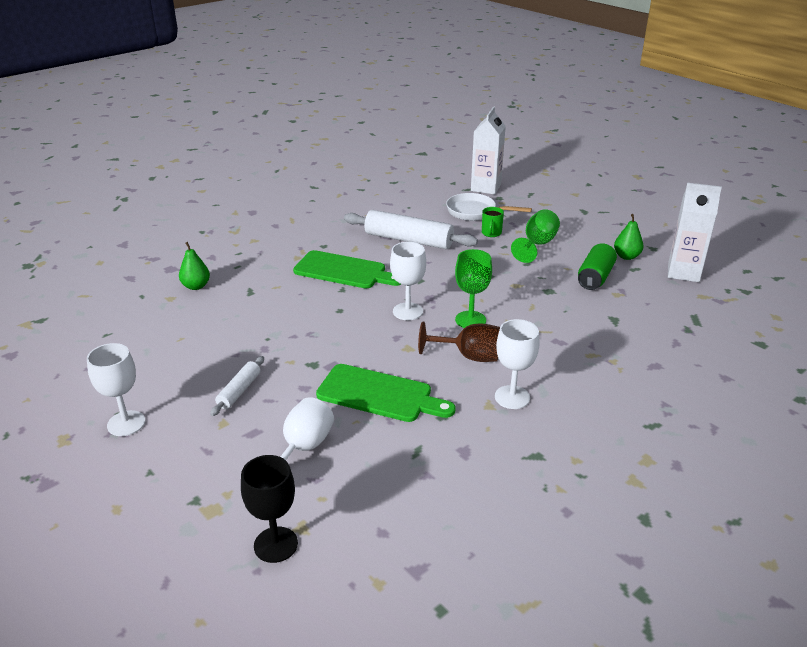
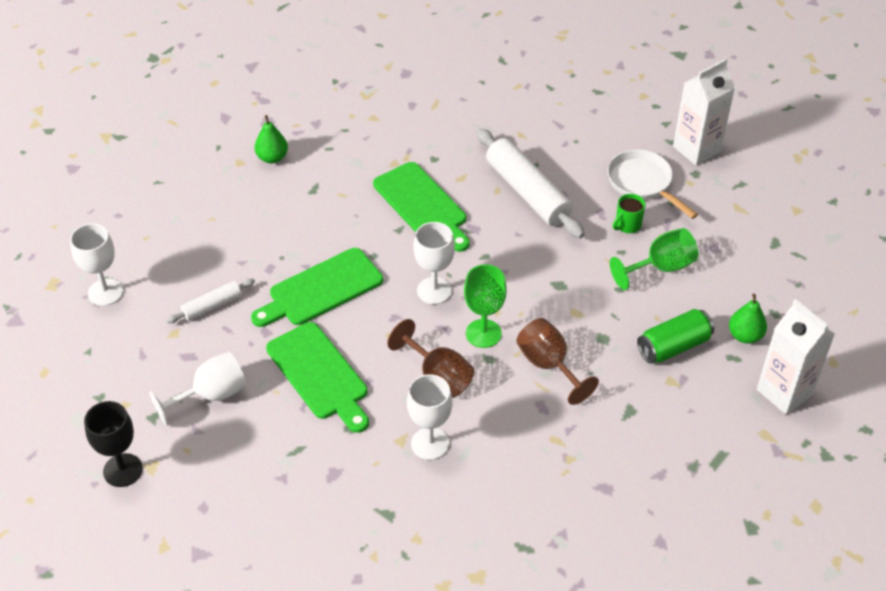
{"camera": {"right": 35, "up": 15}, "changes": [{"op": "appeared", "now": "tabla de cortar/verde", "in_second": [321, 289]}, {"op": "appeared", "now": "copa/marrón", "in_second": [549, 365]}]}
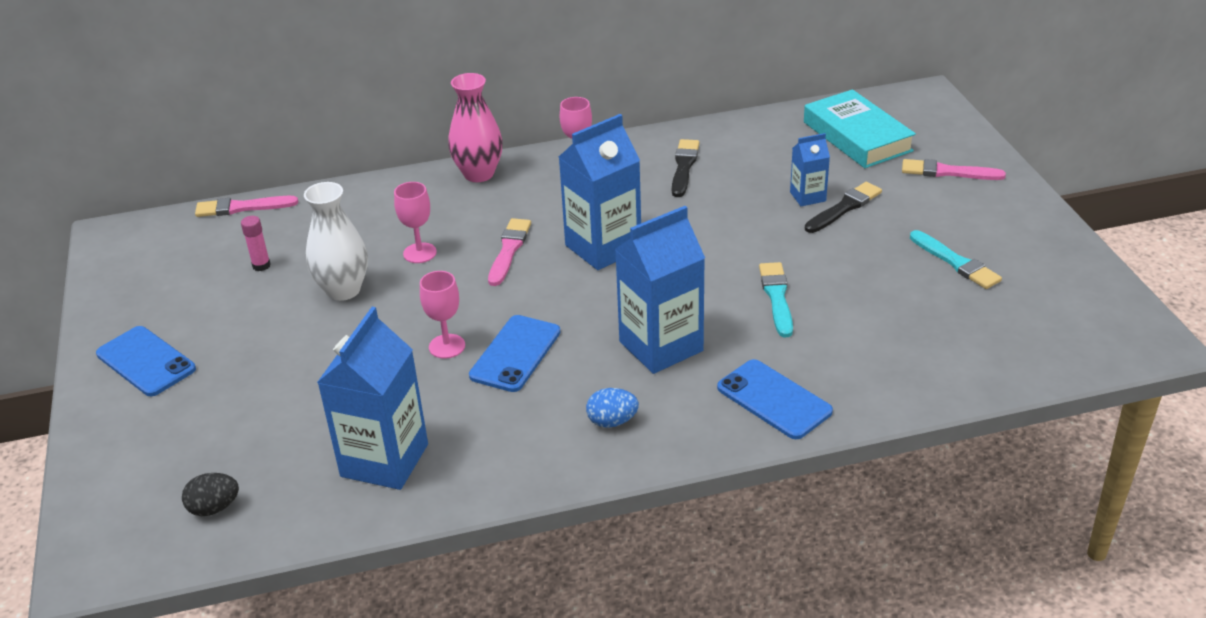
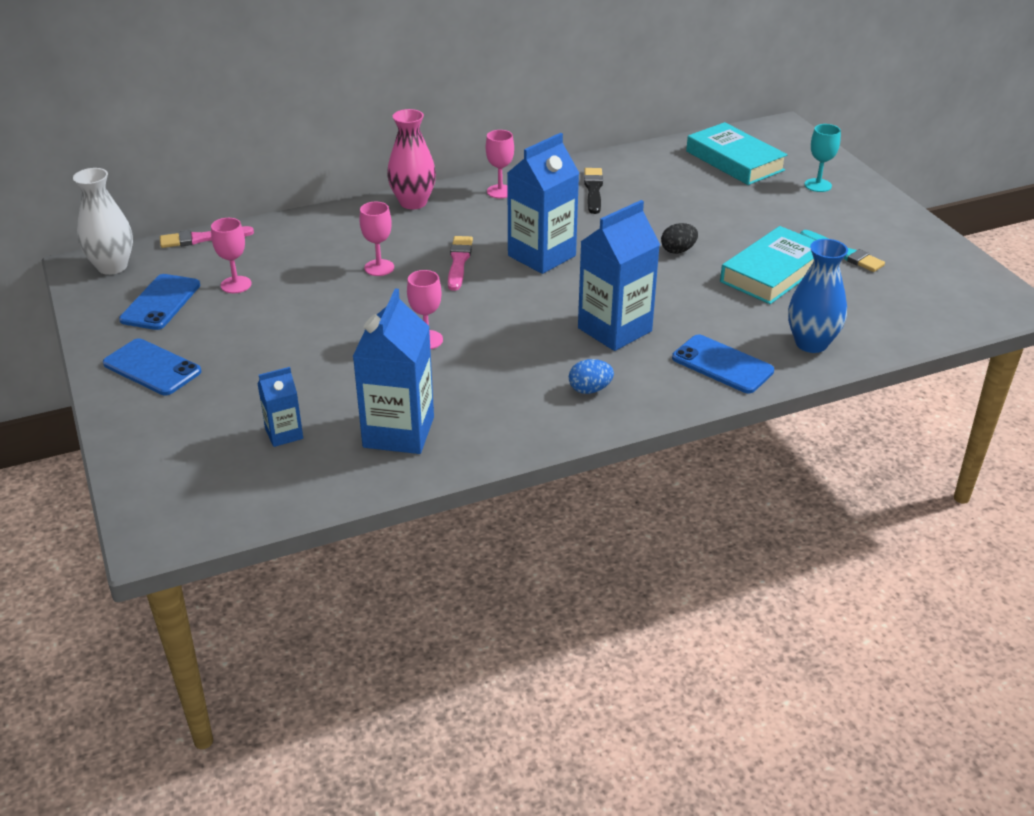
{"camera": {"right": -10, "up": 0}, "changes": [{"op": "missing", "was": "pincel/turquesa", "in_first": [777, 297]}, {"op": "missing", "was": "pincel/negro", "in_first": [844, 208]}, {"op": "appeared", "now": "libro/turquesa", "in_second": [773, 272]}, {"op": "appeared", "now": "florero/azul", "in_second": [811, 343]}, {"op": "relocated", "was": "huevo/negro", "in_first": [214, 508], "in_second": [678, 250]}, {"op": "relocated", "was": "florero/blanco", "in_first": [343, 290], "in_second": [112, 266]}, {"op": "relocated", "was": "móvil/azul", "in_first": [515, 354], "in_second": [160, 302]}, {"op": "relocated", "was": "cartón de leche/azul", "in_first": [807, 196], "in_second": [284, 434]}, {"op": "exchanged", "was": "barra de pegamento/rosa", "now": "copa/rosa", "in_first": [261, 265], "in_second": [236, 285]}, {"op": "exchanged", "was": "pincel/rosa", "now": "copa/turquesa", "in_first": [948, 172], "in_second": [818, 185]}]}
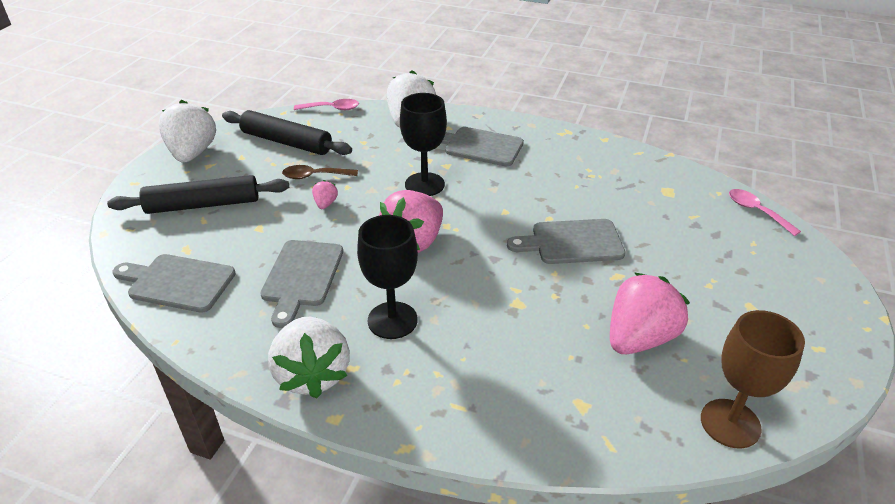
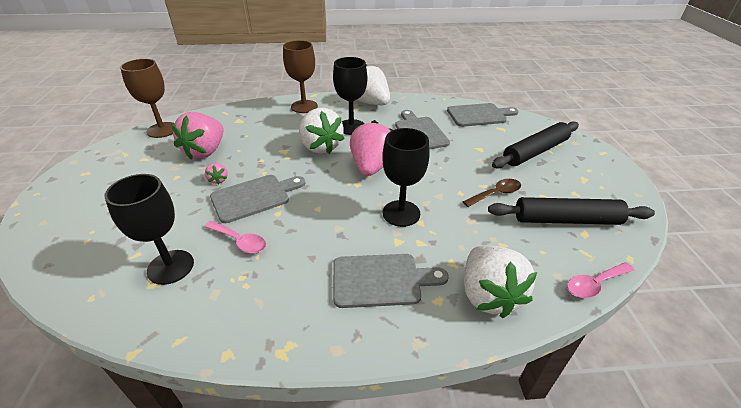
{"camera": {"right": 155, "up": 0}, "changes": [{"op": "appeared", "now": "copa/negro", "in_second": [170, 267]}, {"op": "appeared", "now": "copa/marrón", "in_second": [304, 106]}, {"op": "relocated", "was": "fresa/blanco", "in_first": [192, 153], "in_second": [320, 147]}, {"op": "relocated", "was": "fresa/rosa", "in_first": [325, 204], "in_second": [218, 180]}, {"op": "relocated", "was": "cuchara/rosa", "in_first": [756, 211], "in_second": [239, 241]}]}
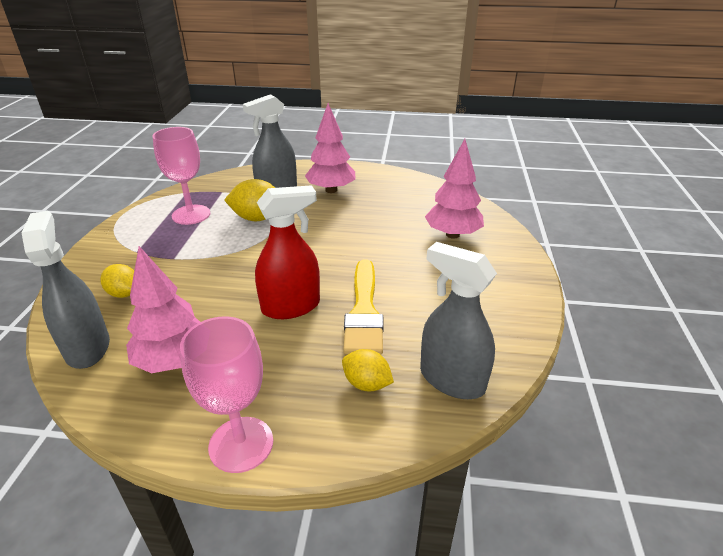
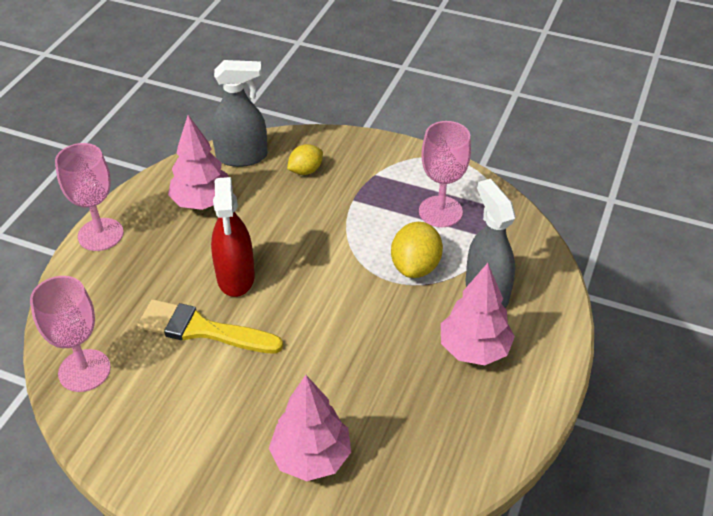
{"camera": {"right": 105, "up": 10}, "changes": [{"op": "missing", "was": "limón/amarillo", "in_first": [366, 384]}, {"op": "exchanged", "was": "pulverizador/gris", "now": "copa/rosa", "in_first": [451, 379], "in_second": [84, 370]}]}
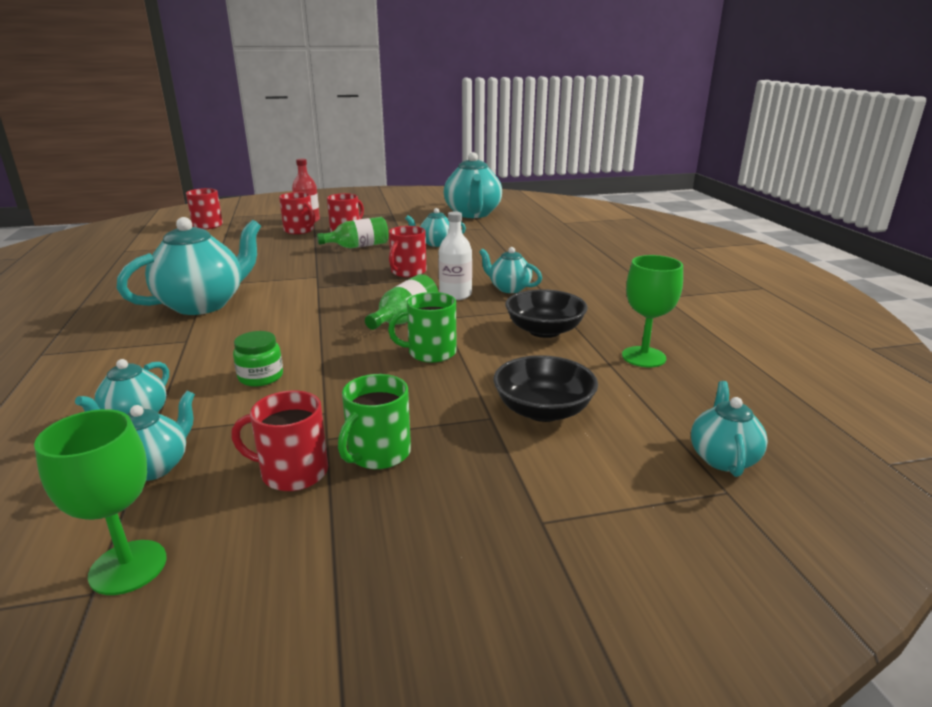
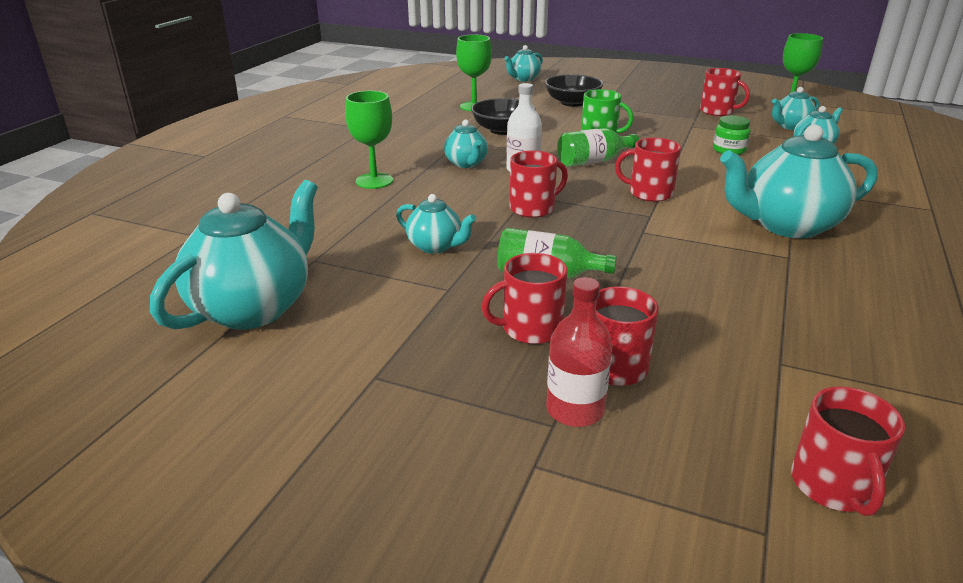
{"camera": {"right": -145, "up": 5}, "changes": [{"op": "missing", "was": "taza/verde", "in_first": [378, 453]}, {"op": "appeared", "now": "copa/verde", "in_second": [374, 181]}, {"op": "appeared", "now": "taza/rojo", "in_second": [649, 193]}]}
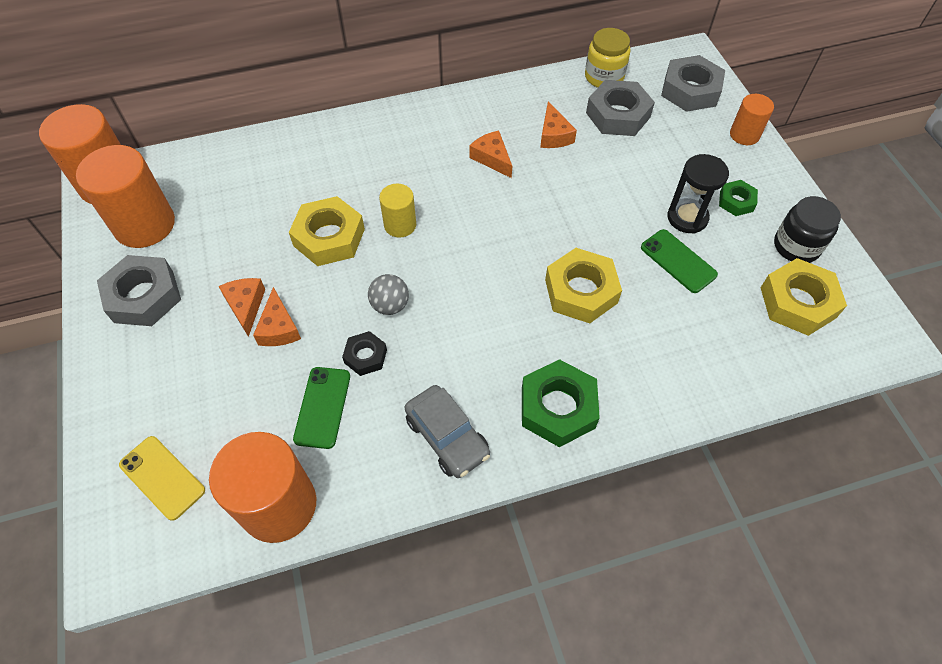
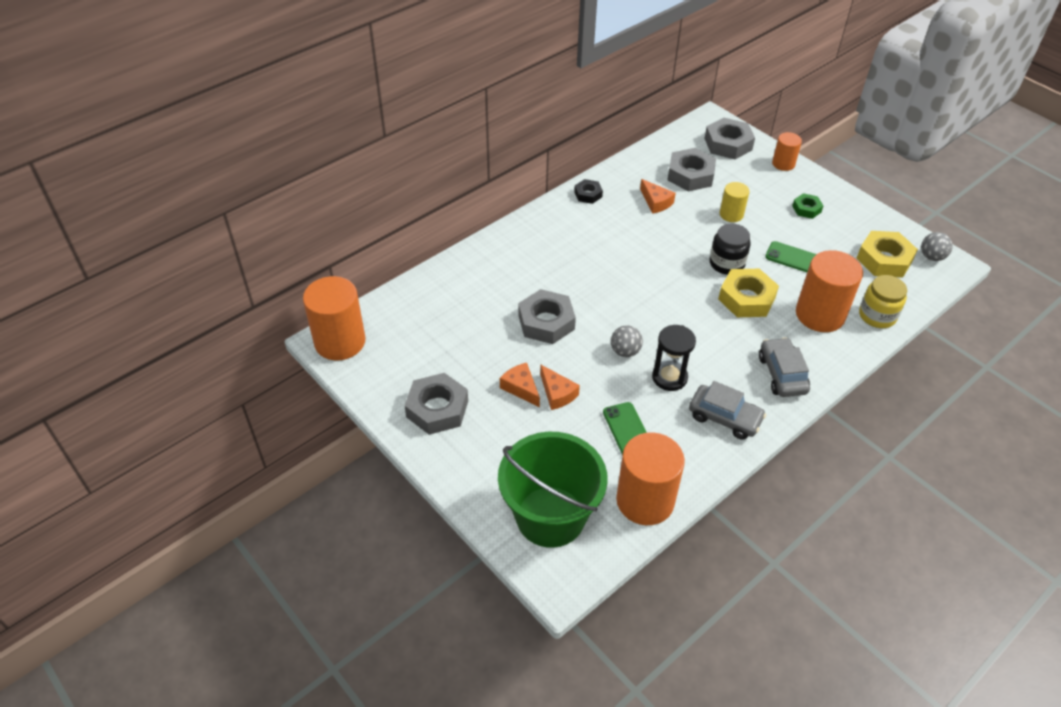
{"camera": {"right": -25, "up": -10}, "changes": [{"op": "missing", "was": "queso/naranja", "in_first": [492, 158]}, {"op": "appeared", "now": "pelota/gris", "in_second": [931, 257]}, {"op": "relocated", "was": "cilindro/naranja", "in_first": [144, 225], "in_second": [820, 314]}, {"op": "relocated", "was": "tuerca/negro", "in_first": [365, 356], "in_second": [588, 194]}, {"op": "relocated", "was": "cilindro/amarillo", "in_first": [400, 225], "in_second": [731, 214]}, {"op": "relocated", "was": "tarro/amarillo", "in_first": [604, 77], "in_second": [877, 316]}, {"op": "relocated", "was": "reloj de arena/negro", "in_first": [687, 218], "in_second": [669, 377]}, {"op": "relocated", "was": "tarro/negro", "in_first": [796, 246], "in_second": [726, 263]}, {"op": "exchanged", "was": "móvil/amarillo", "now": "balde/verde", "in_first": [162, 477], "in_second": [550, 516]}, {"op": "exchanged", "was": "tuerca/verde", "now": "coche/gris", "in_first": [557, 407], "in_second": [782, 374]}, {"op": "colour", "was": "tuerca/amarillo", "now": "tuerca/gris", "in_first": [329, 237], "in_second": [546, 322]}]}
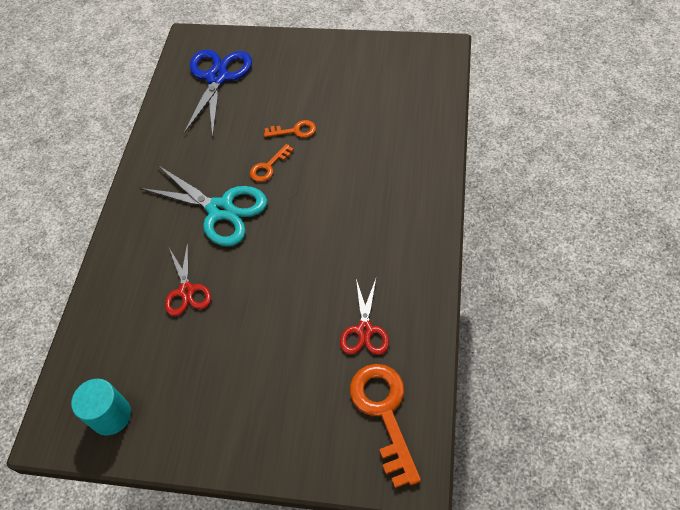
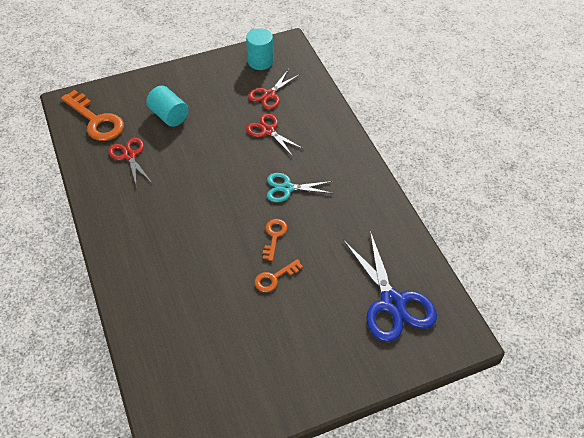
{"camera": {"right": 145, "up": -5}, "changes": [{"op": "appeared", "now": "cilindro/turquesa", "in_second": [169, 116]}, {"op": "appeared", "now": "tijeras/rojo", "in_second": [269, 94]}, {"op": "size", "was": "tijeras/turquesa", "in_first": [220, 210], "in_second": [287, 188], "ratio": 0.59}]}
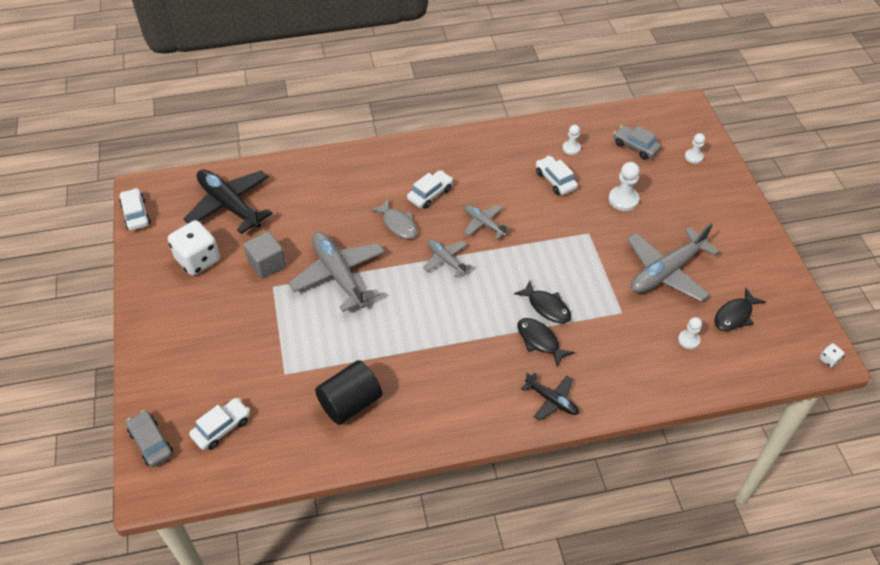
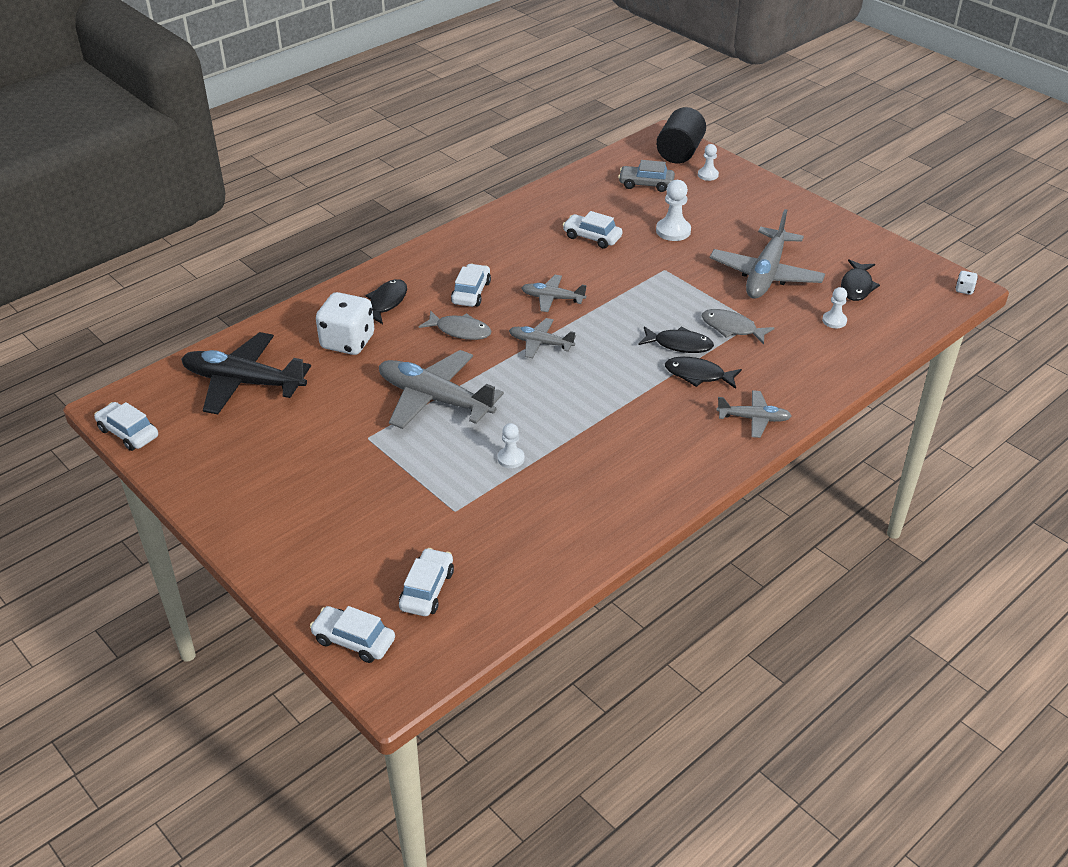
{"camera": {"right": -30, "up": -10}, "changes": [{"op": "missing", "was": "cubo/gris", "in_first": [267, 264]}, {"op": "appeared", "now": "pez/negro", "in_second": [386, 302]}, {"op": "appeared", "now": "pez/gris", "in_second": [732, 328]}, {"op": "relocated", "was": "dado/blanco", "in_first": [198, 260], "in_second": [347, 342]}, {"op": "relocated", "was": "cilindro/negro", "in_first": [350, 403], "in_second": [679, 152]}, {"op": "relocated", "was": "peón/blanco", "in_first": [571, 148], "in_second": [511, 458]}, {"op": "colour", "was": "coche/gris", "now": "coche/blanco", "in_first": [151, 443], "in_second": [353, 640]}, {"op": "colour", "was": "avión/negro", "now": "avión/gris", "in_first": [552, 400], "in_second": [754, 419]}]}
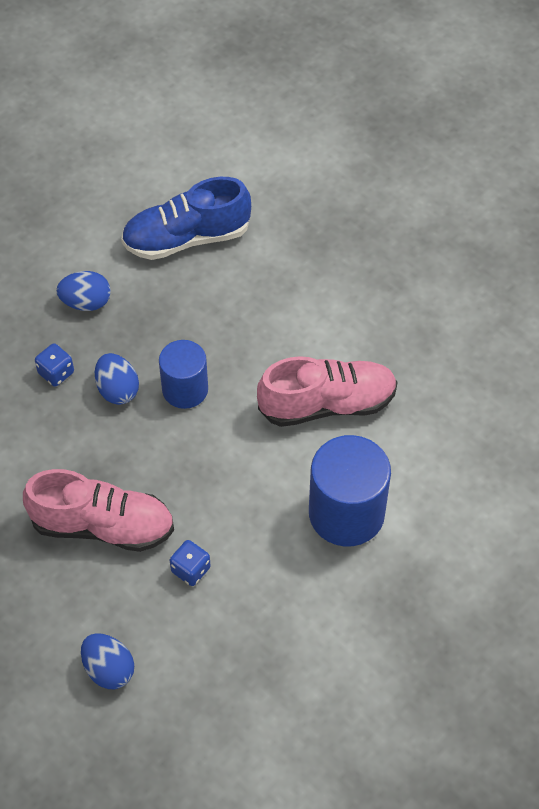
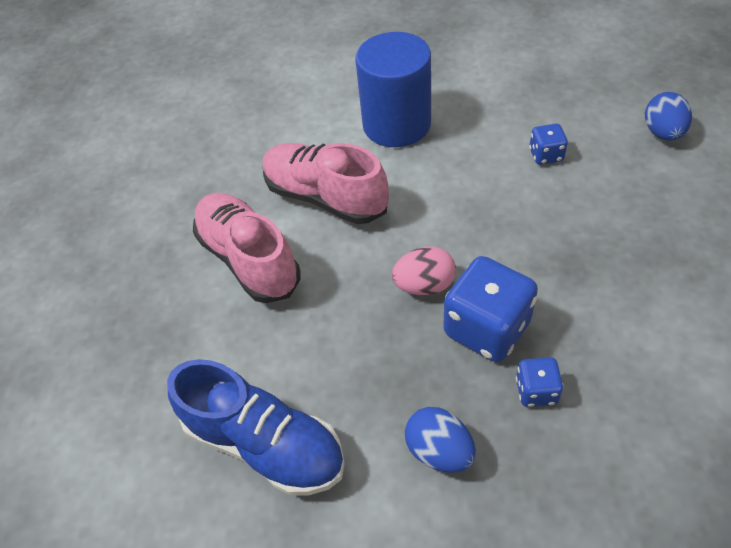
{"camera": {"right": -130, "up": -5}, "changes": [{"op": "relocated", "was": "zapato/rosa", "in_first": [103, 525], "in_second": [249, 259]}, {"op": "exchanged", "was": "huevo/azul", "now": "dado/azul", "in_first": [117, 390], "in_second": [486, 328]}, {"op": "exchanged", "was": "cilindro/azul", "now": "huevo/rosa", "in_first": [185, 389], "in_second": [424, 285]}]}
